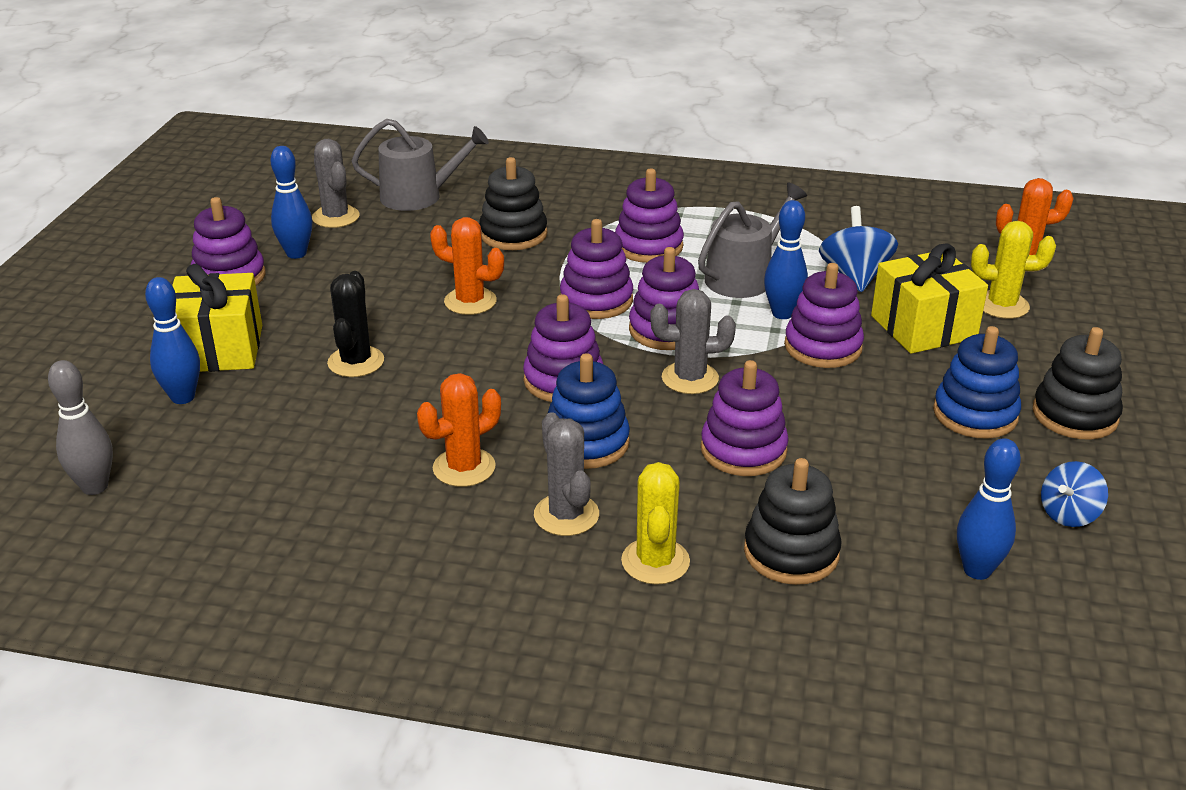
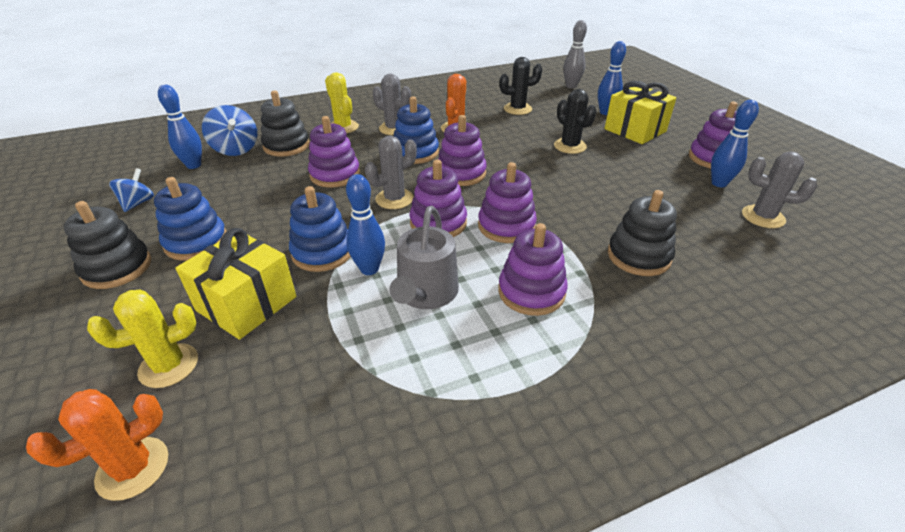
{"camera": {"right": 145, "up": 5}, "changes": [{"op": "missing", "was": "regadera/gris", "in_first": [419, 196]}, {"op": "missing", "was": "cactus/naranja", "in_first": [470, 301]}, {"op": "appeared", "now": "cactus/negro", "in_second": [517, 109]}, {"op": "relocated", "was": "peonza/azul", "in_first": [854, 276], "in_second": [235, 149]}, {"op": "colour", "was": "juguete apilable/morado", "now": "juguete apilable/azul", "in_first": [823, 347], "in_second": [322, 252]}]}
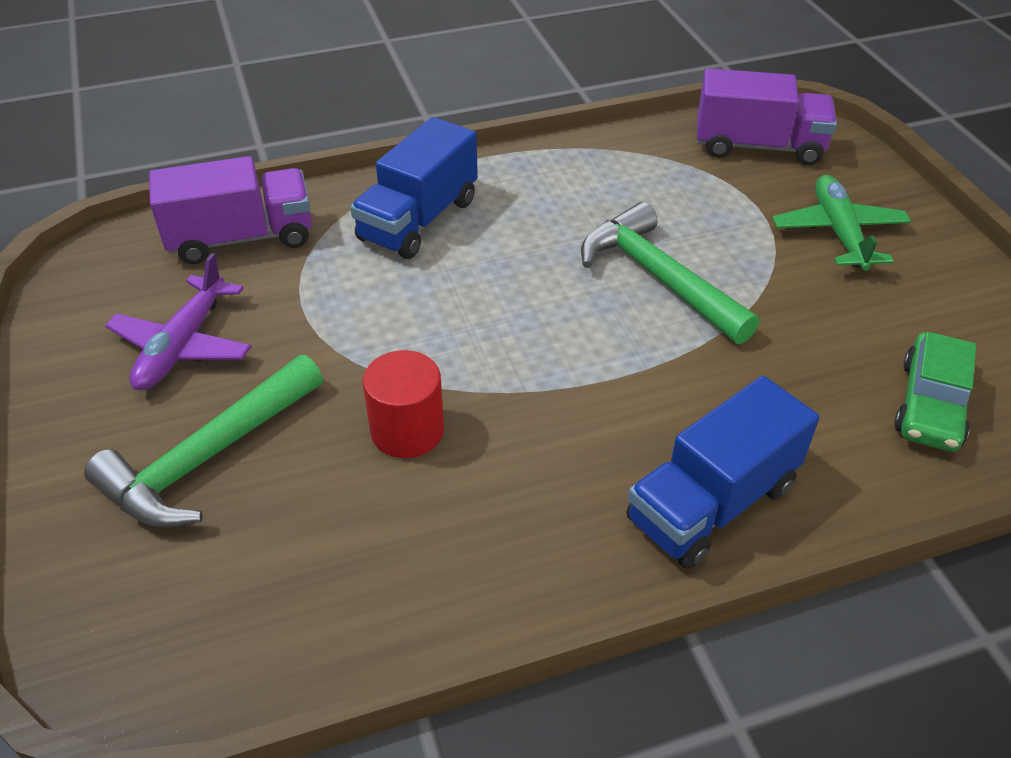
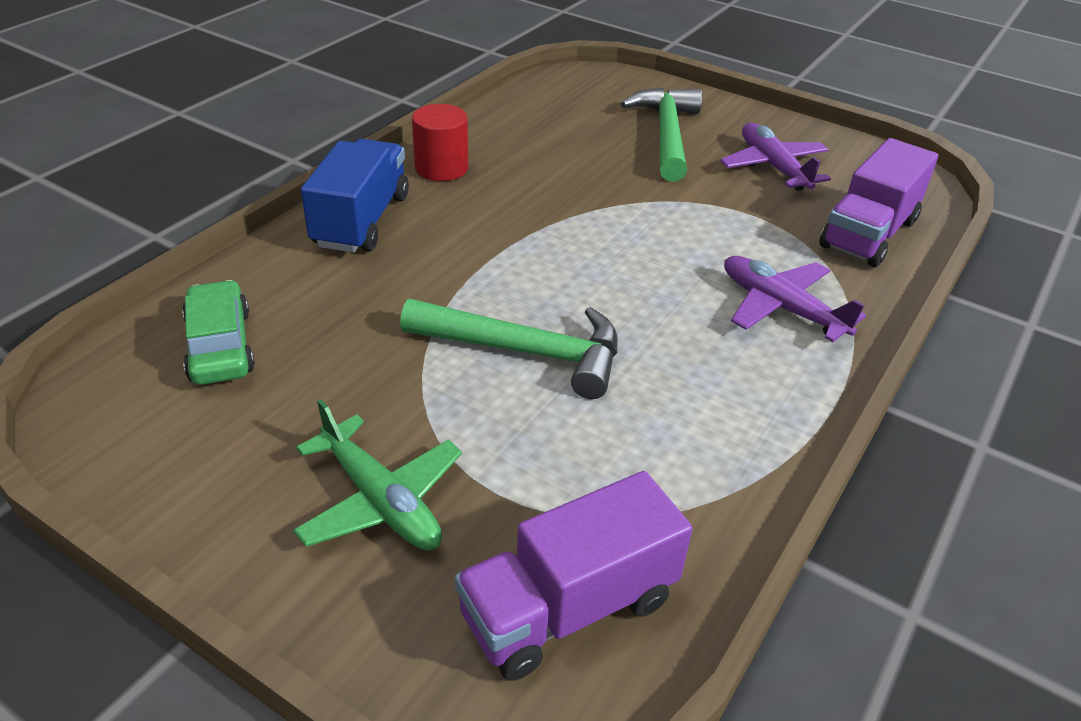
{"camera": {"right": 140, "up": -5}, "changes": [{"op": "relocated", "was": "cilindro/rojo", "in_first": [407, 430], "in_second": [441, 168]}, {"op": "exchanged", "was": "camión/azul", "now": "avión/morado", "in_first": [418, 220], "in_second": [781, 308]}]}
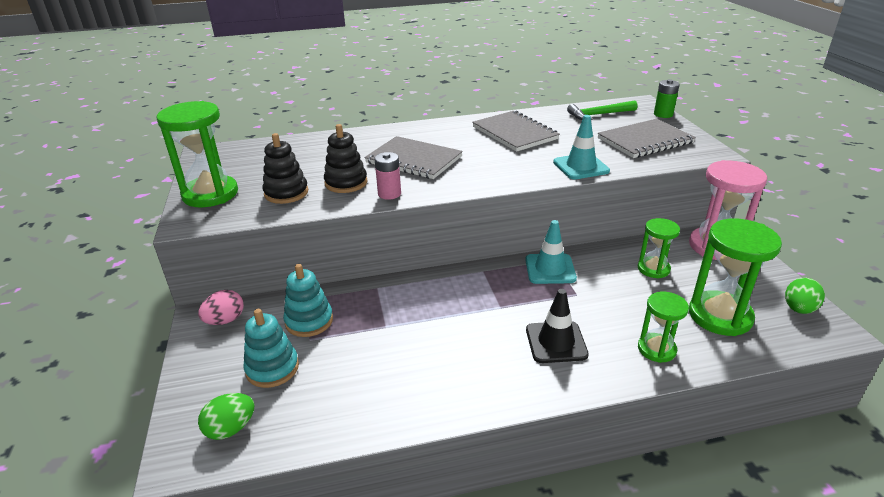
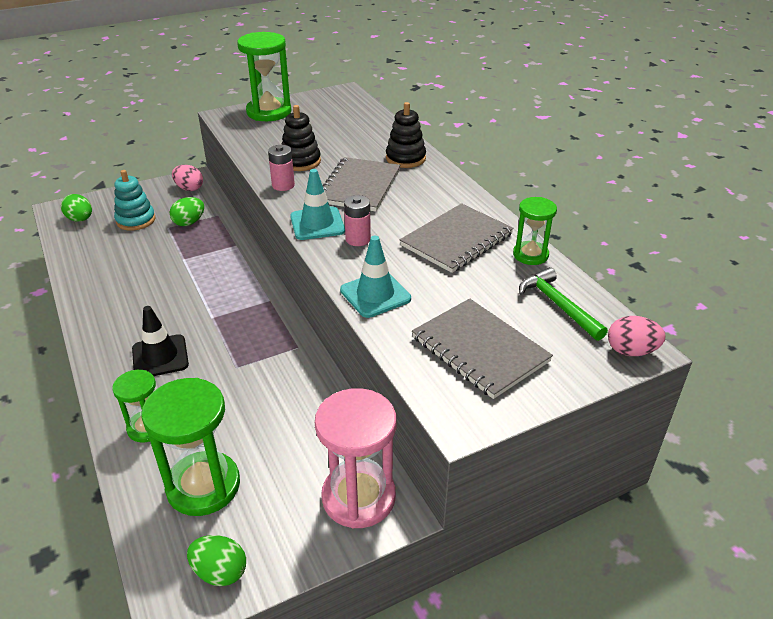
{"camera": {"right": 75, "up": 5}, "changes": [{"op": "missing", "was": "pila/verde", "in_first": [663, 114]}, {"op": "appeared", "now": "pila/rosa", "in_second": [358, 239]}, {"op": "appeared", "now": "huevo/rosa", "in_second": [631, 351]}, {"op": "relocated", "was": "juguete apilable/negro", "in_first": [286, 193], "in_second": [405, 158]}, {"op": "relocated", "was": "cono de tráfico/turquesa", "in_first": [550, 269], "in_second": [317, 224]}, {"op": "relocated", "was": "reloj de arena/verde", "in_first": [653, 269], "in_second": [530, 255]}, {"op": "exchanged", "was": "juguete apilable/turquesa", "now": "huevo/verde", "in_first": [309, 321], "in_second": [189, 222]}]}
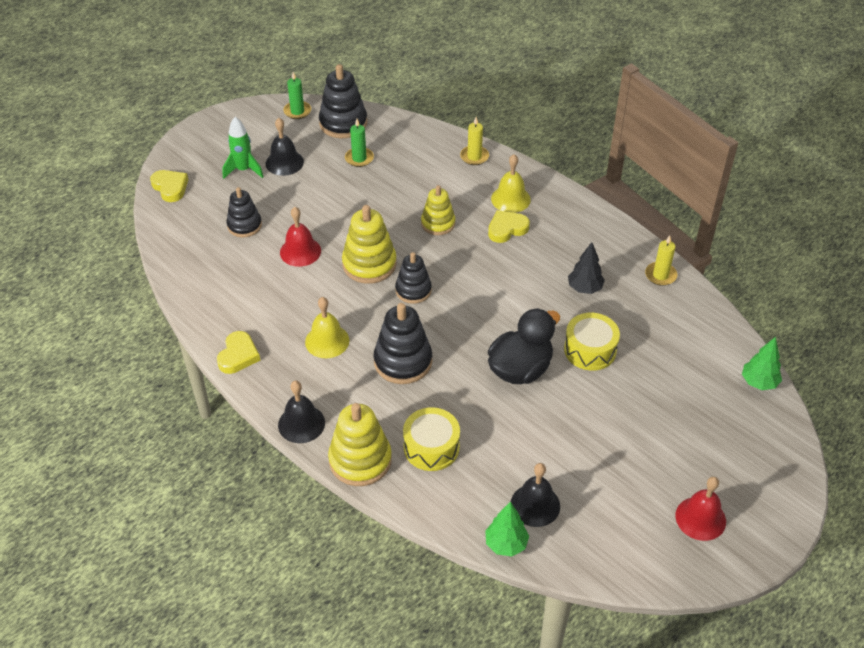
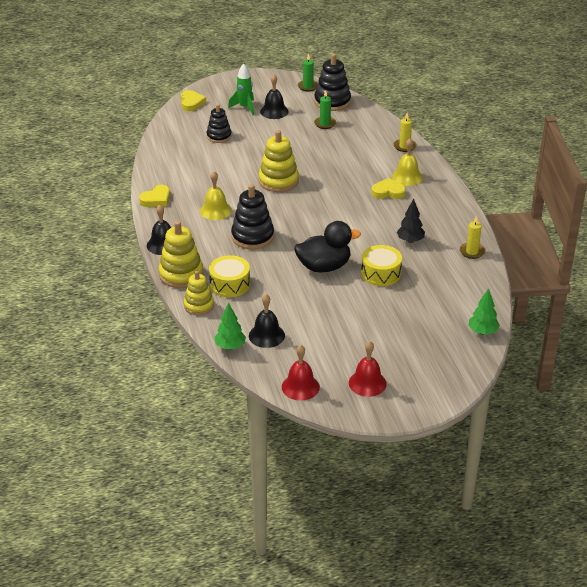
{"camera": {"right": 30, "up": -10}, "changes": [{"op": "missing", "was": "juguete apilable/negro", "in_first": [413, 290]}, {"op": "relocated", "was": "campana/rojo", "in_first": [300, 251], "in_second": [300, 387]}, {"op": "relocated", "was": "juguete apilable/amarillo", "in_first": [438, 223], "in_second": [199, 305]}]}
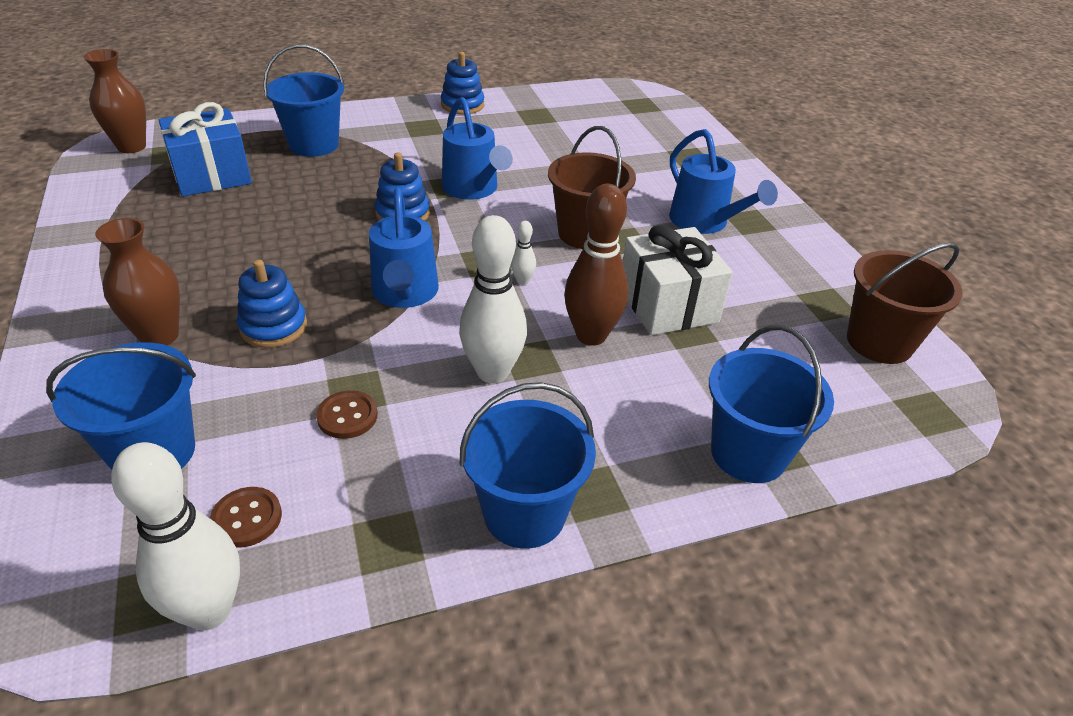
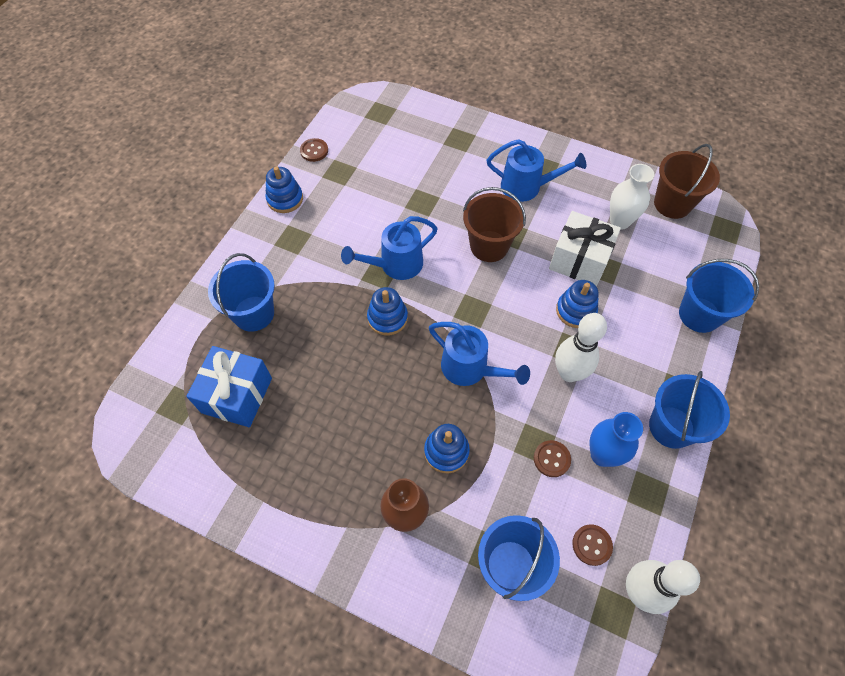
{"camera": {"right": -45, "up": 20}, "changes": [{"op": "missing", "was": "florero/marrón", "in_first": [131, 147]}, {"op": "missing", "was": "bolo/blanco", "in_first": [522, 281]}, {"op": "appeared", "now": "botón/marrón", "in_second": [314, 151]}, {"op": "appeared", "now": "florero/azul", "in_second": [602, 454]}, {"op": "appeared", "now": "florero/blanco", "in_second": [620, 221]}, {"op": "exchanged", "was": "bolo/marrón", "now": "juguete apilable/azul", "in_first": [591, 335], "in_second": [575, 311]}, {"op": "spun", "was": "regadera/azul", "in_first": [473, 190], "in_second": [395, 265], "clockwise": 135}]}
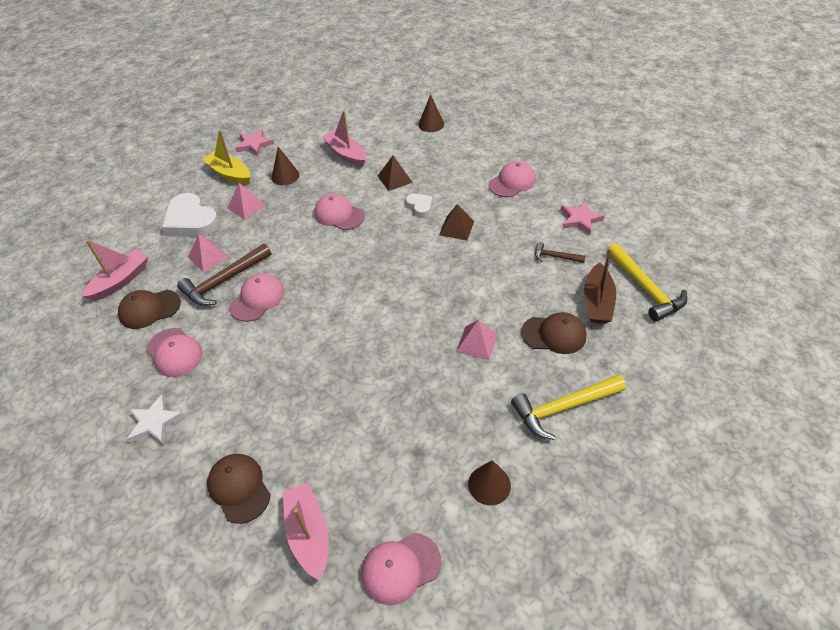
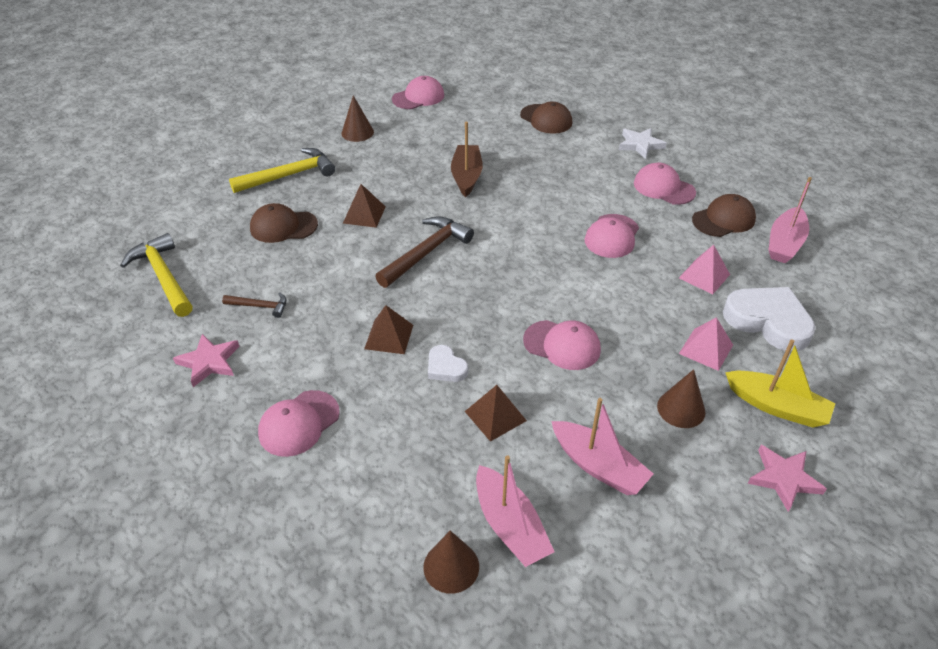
{"camera": {"right": 170, "up": -5}, "changes": [{"op": "relocated", "was": "martillo/marrón", "in_first": [224, 281], "in_second": [426, 252]}, {"op": "relocated", "was": "barco/rosa", "in_first": [308, 534], "in_second": [510, 525]}, {"op": "relocated", "was": "barco/marrón", "in_first": [597, 302], "in_second": [466, 176]}, {"op": "colour", "was": "pirámide/rosa", "now": "pirámide/marrón", "in_first": [477, 343], "in_second": [364, 214]}]}
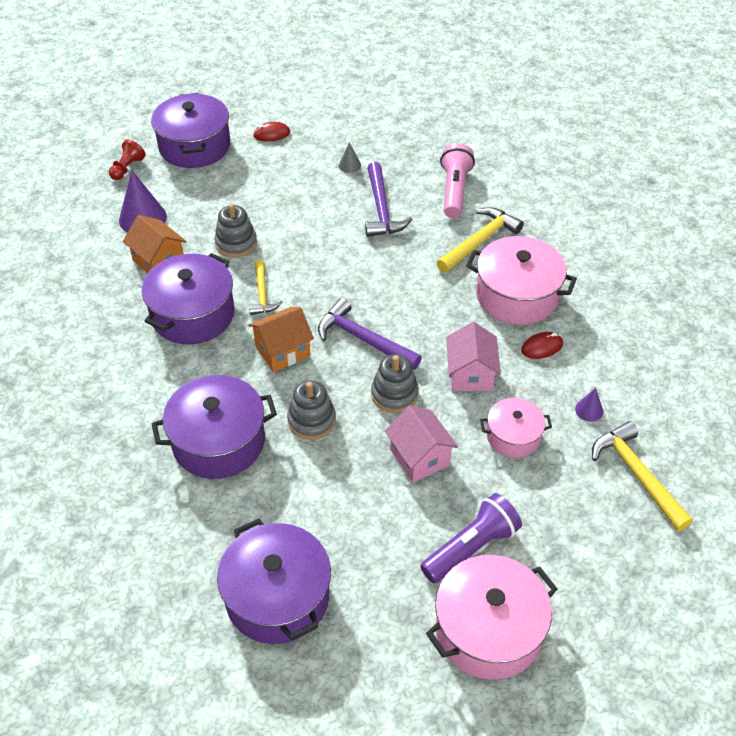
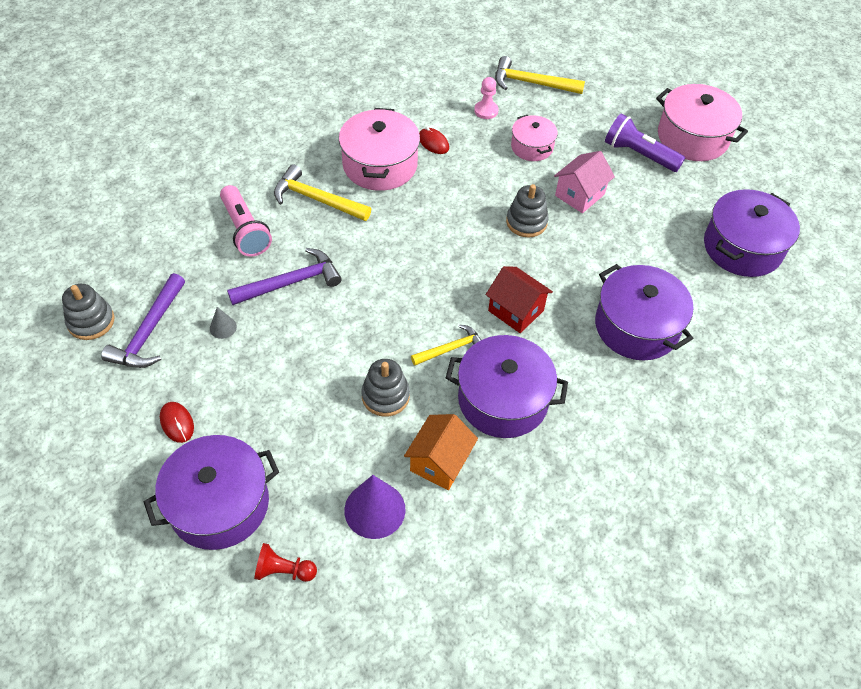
{"camera": {"right": -110, "up": 5}, "changes": [{"op": "missing", "was": "casa/rosa", "in_first": [470, 374]}, {"op": "relocated", "was": "juguete apilable/gris", "in_first": [311, 420], "in_second": [91, 321]}, {"op": "relocated", "was": "martillo/morado", "in_first": [363, 339], "in_second": [149, 332]}, {"op": "exchanged", "was": "cono/morado", "now": "peón/rosa", "in_first": [589, 410], "in_second": [486, 111]}, {"op": "colour", "was": "casa/naranja", "now": "casa/rojo", "in_first": [282, 351], "in_second": [516, 310]}, {"op": "spun", "was": "lámpara de mano/rosa", "in_first": [454, 191], "in_second": [245, 230], "clockwise": -105}, {"op": "spun", "was": "martillo/amarillo", "in_first": [637, 474], "in_second": [531, 83], "clockwise": 60}]}
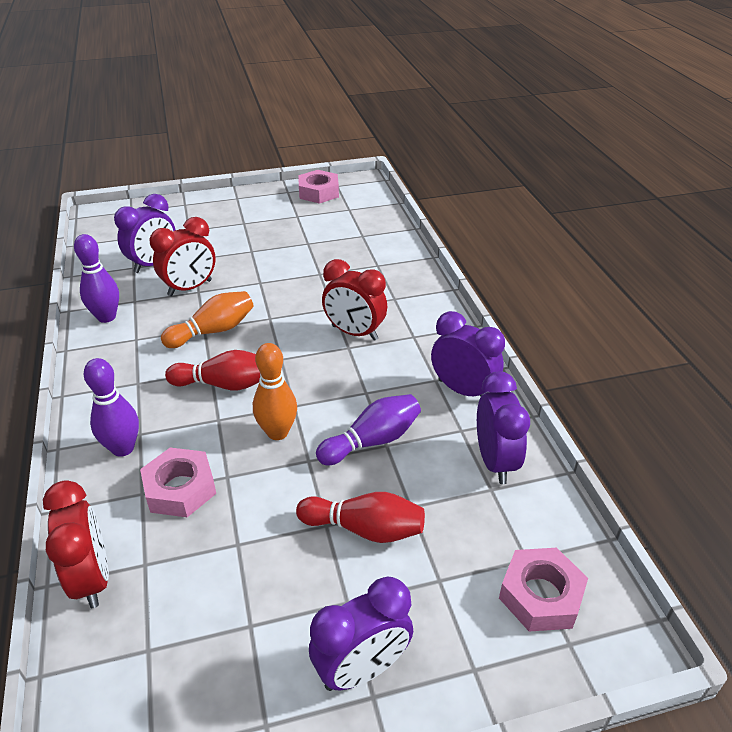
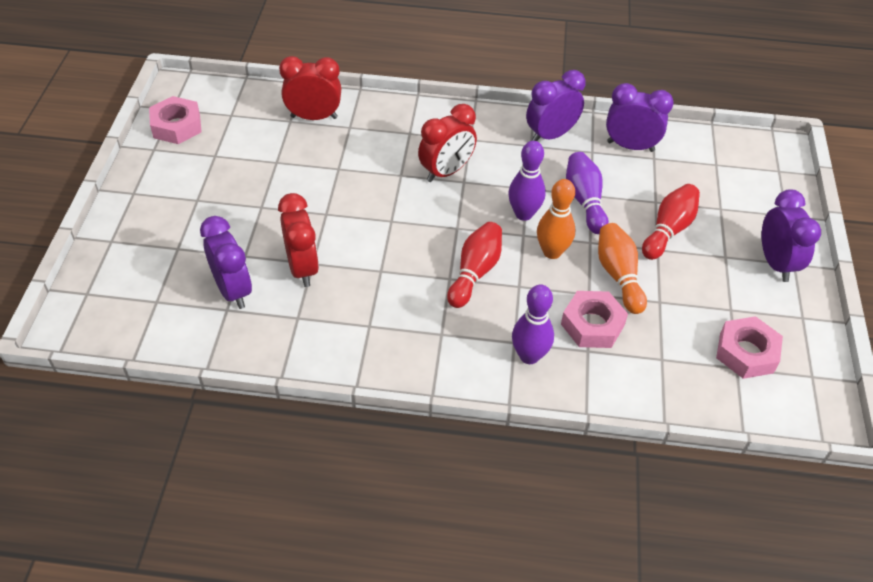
{"camera": {"right": -70, "up": 10}, "changes": [{"op": "relocated", "was": "despertador/rojo", "in_first": [92, 578], "in_second": [314, 117]}, {"op": "relocated", "was": "bolo/morado", "in_first": [106, 317], "in_second": [523, 214]}, {"op": "relocated", "was": "bolo/naranja", "in_first": [213, 331], "in_second": [618, 275]}, {"op": "relocated", "was": "tuerca/rosa", "in_first": [541, 595], "in_second": [746, 352]}]}
